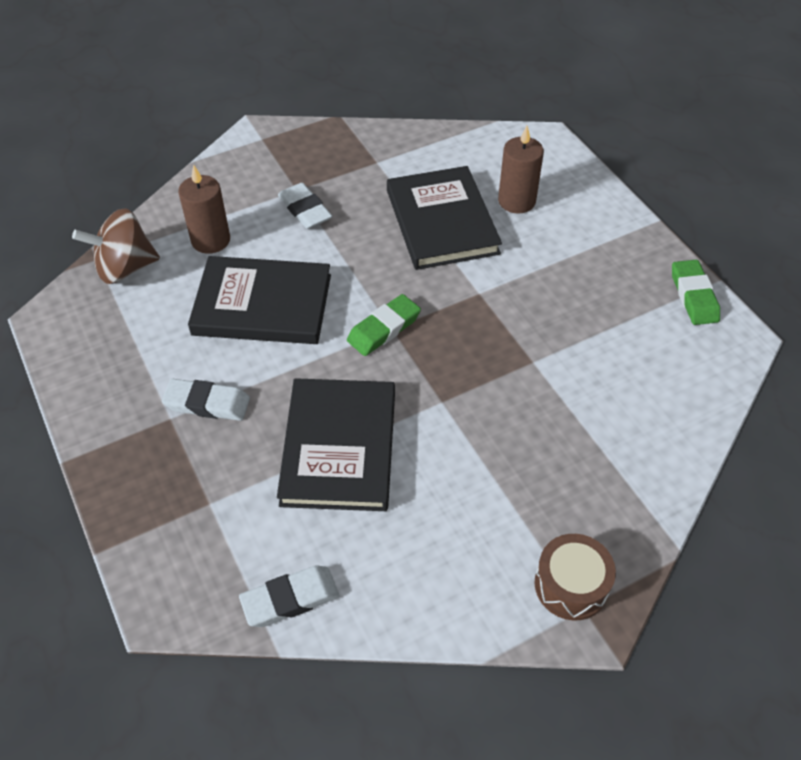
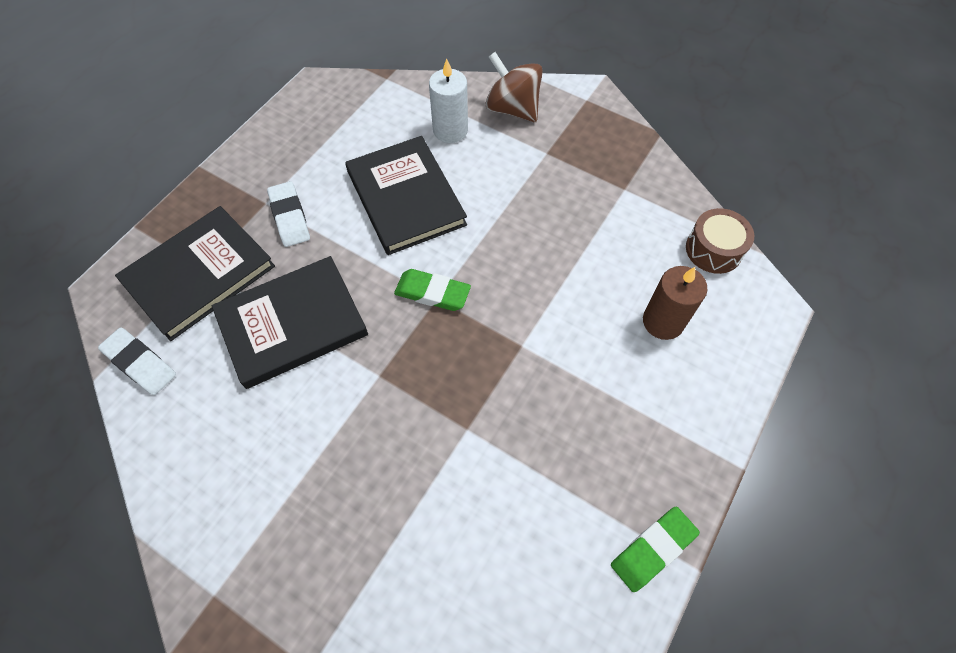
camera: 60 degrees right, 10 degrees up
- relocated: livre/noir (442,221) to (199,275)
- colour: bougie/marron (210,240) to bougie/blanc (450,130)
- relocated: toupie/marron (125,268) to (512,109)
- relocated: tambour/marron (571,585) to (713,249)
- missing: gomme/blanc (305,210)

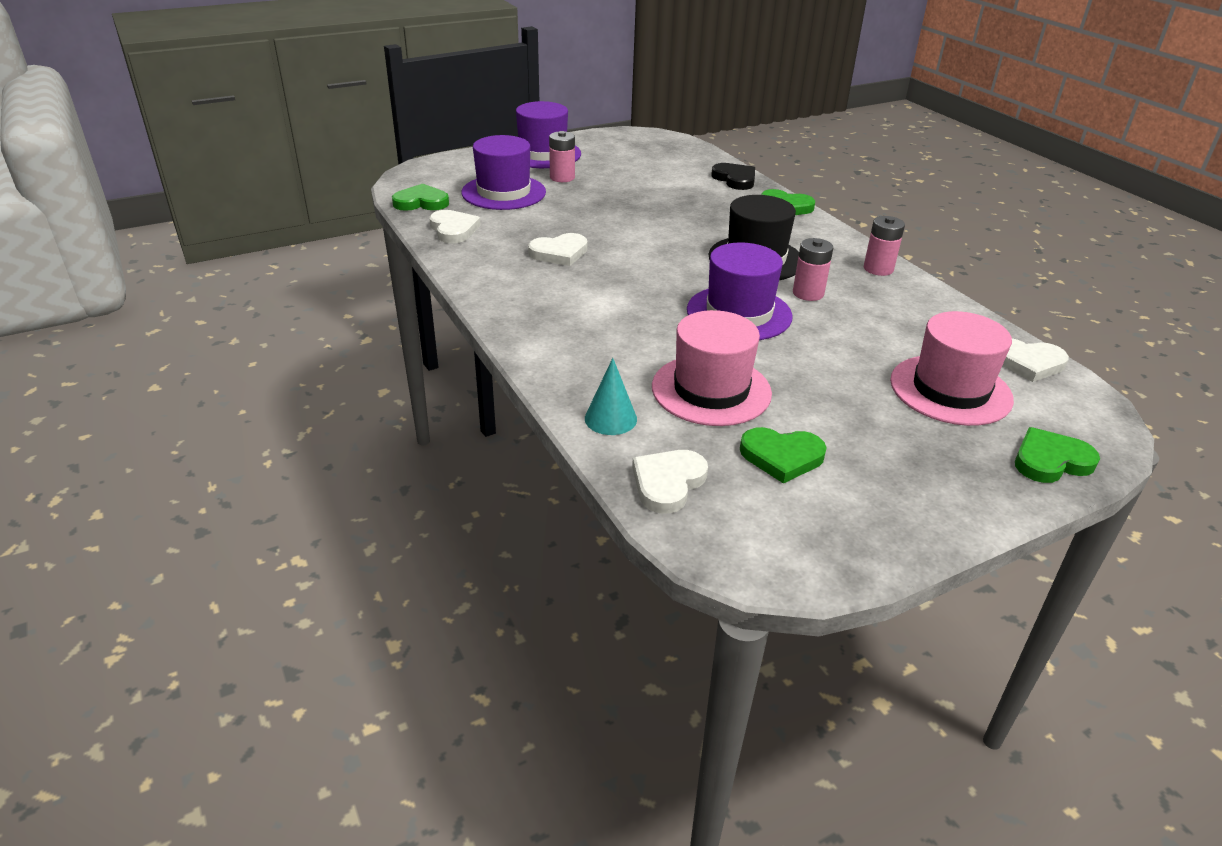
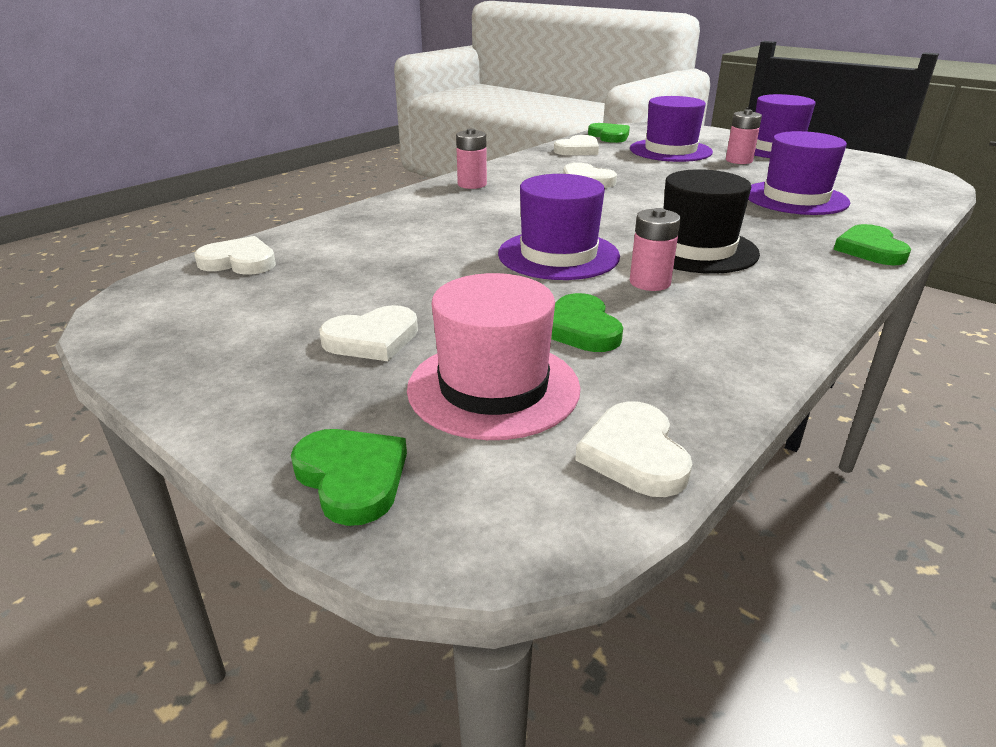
camera: 70 degrees right, 5 degrees down
- appeared: cœur/blanc (372,339)
- relocated: pile/rose (878,269) to (472,184)
- relocated: cœur/vert (781,457) to (580,329)
- appeared: chapeau/violet (795,198)
- missing: cône/turquoise (610,418)
- missing: chapeau/rose (711,390)
- missing: cœur/noir (735,179)

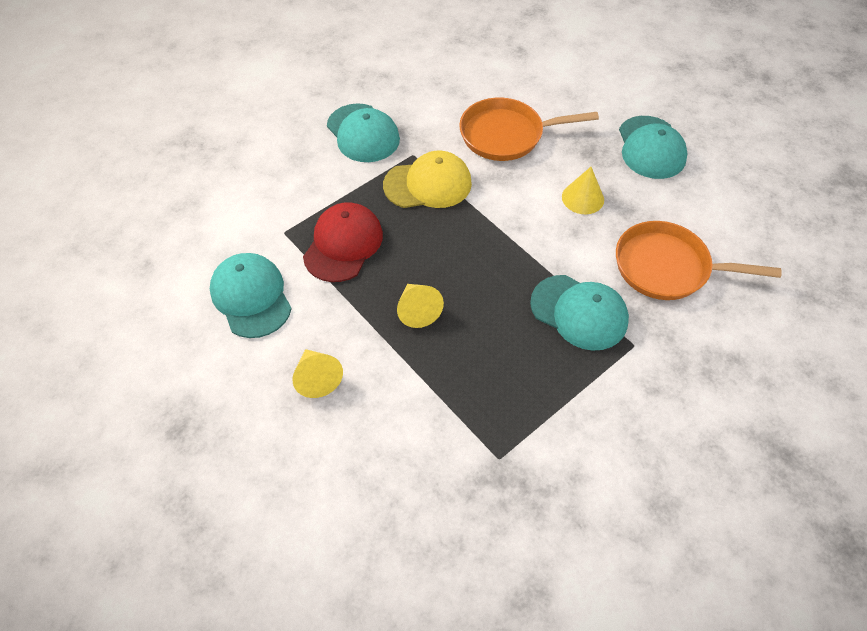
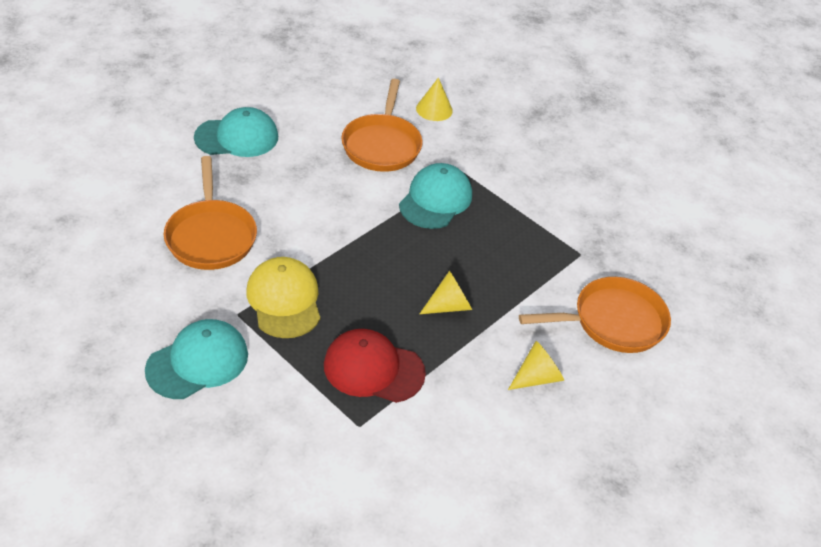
camera: 100 degrees left, 10 degrees down
- relocated: cône/jaune (583,198) to (434,109)
- appeared: poêle/orange (612,321)
- missing: casquette/turquoise (251,297)

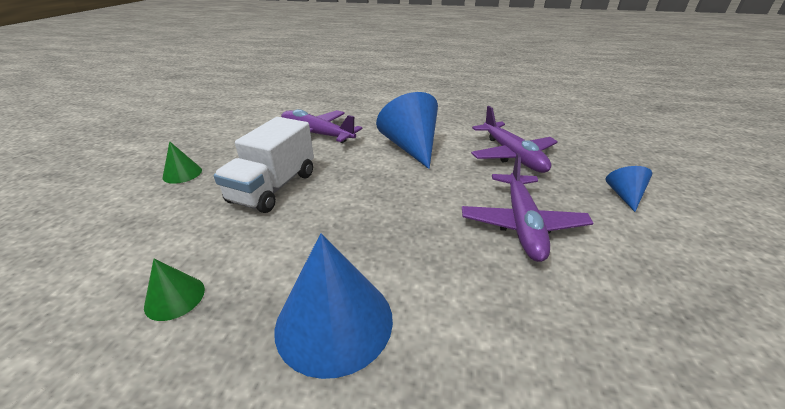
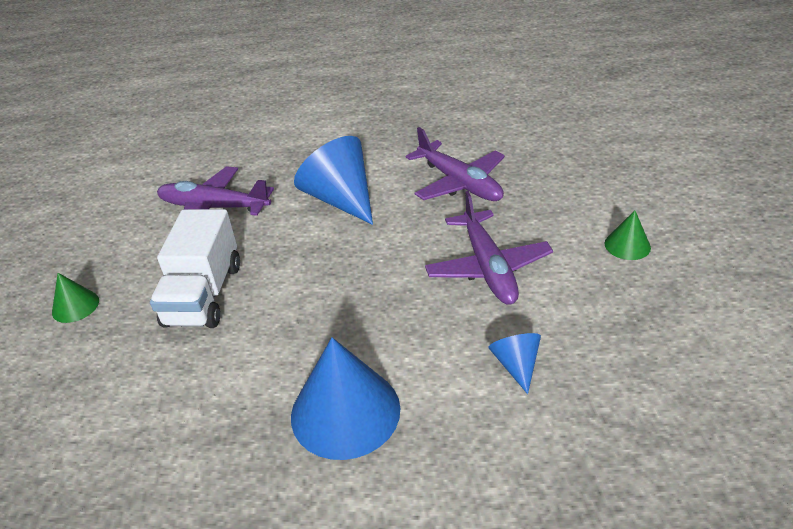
camera: 15 degrees left, 5 degrees up
- relocated: cône/bleu (624,195) to (516,365)
- relocated: cône/vert (175,297) to (627,245)

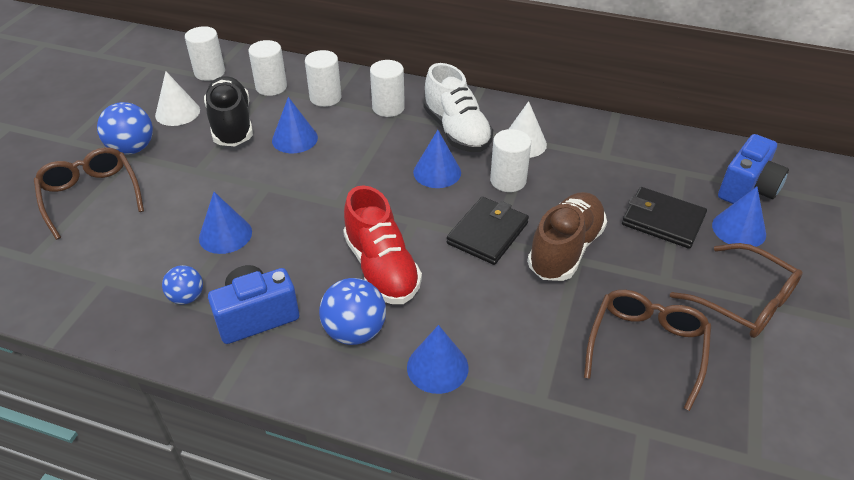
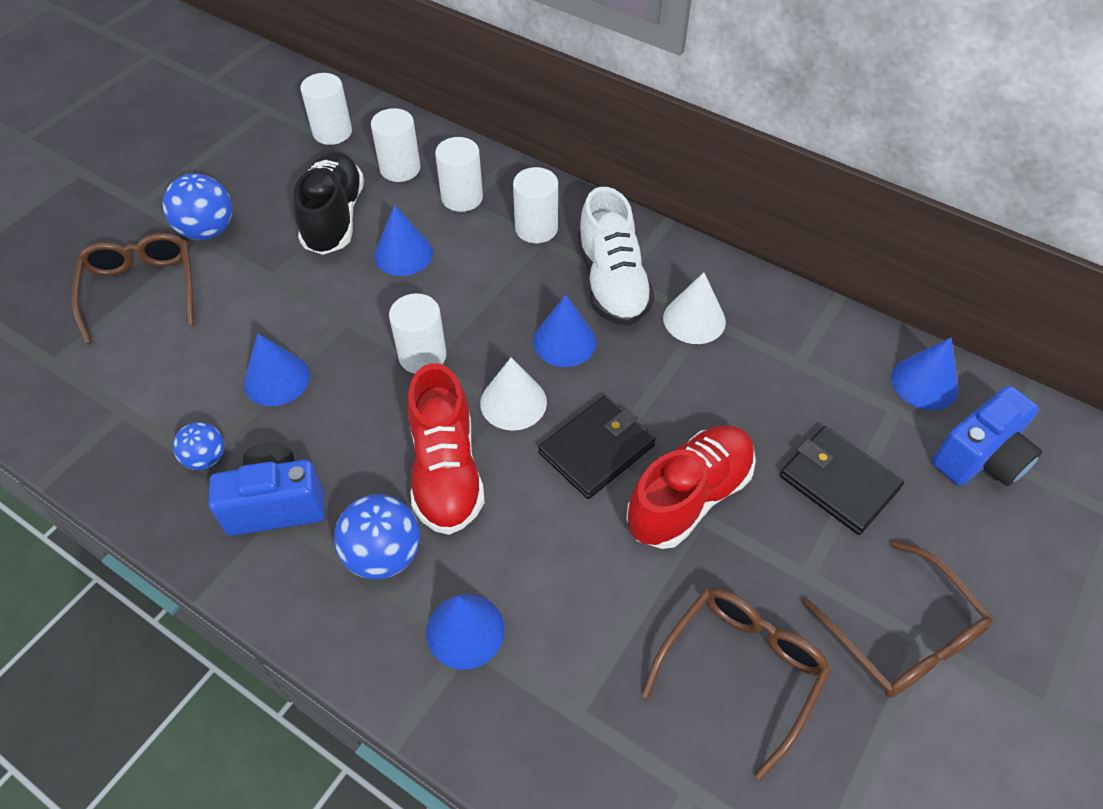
camera: 15 degrees right, 10 degrees up
- relocated: cylindre/blanc (508,180) to (422,356)
- relocated: cône/blanc (177,112) to (513,402)
- colour: chaussure/marron (565,249) to chaussure/rouge (689,497)
- relocated: cône/bleu (739,229) to (924,383)

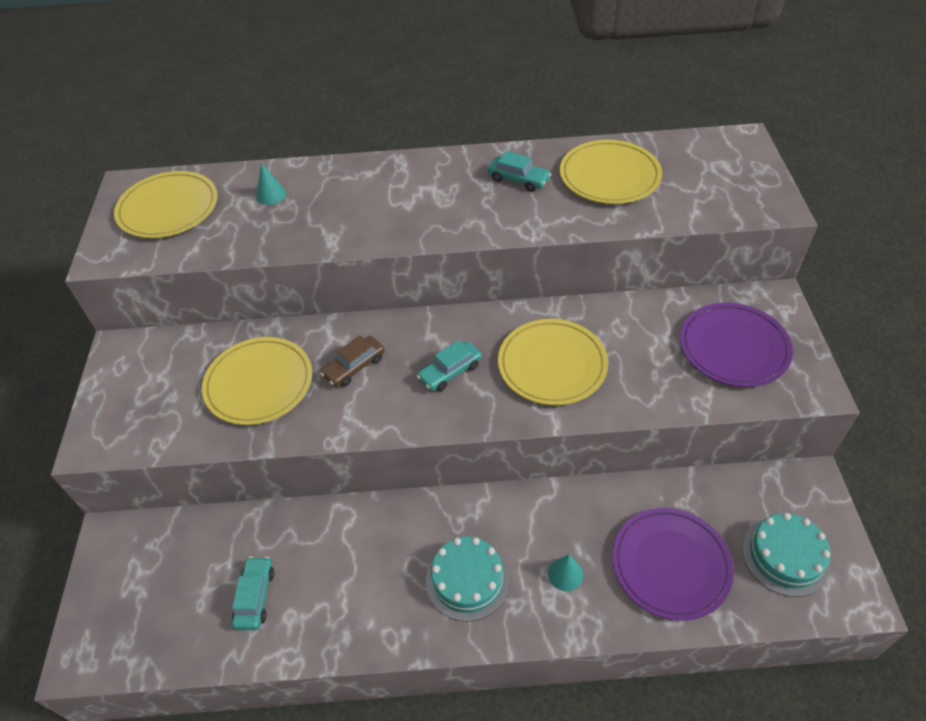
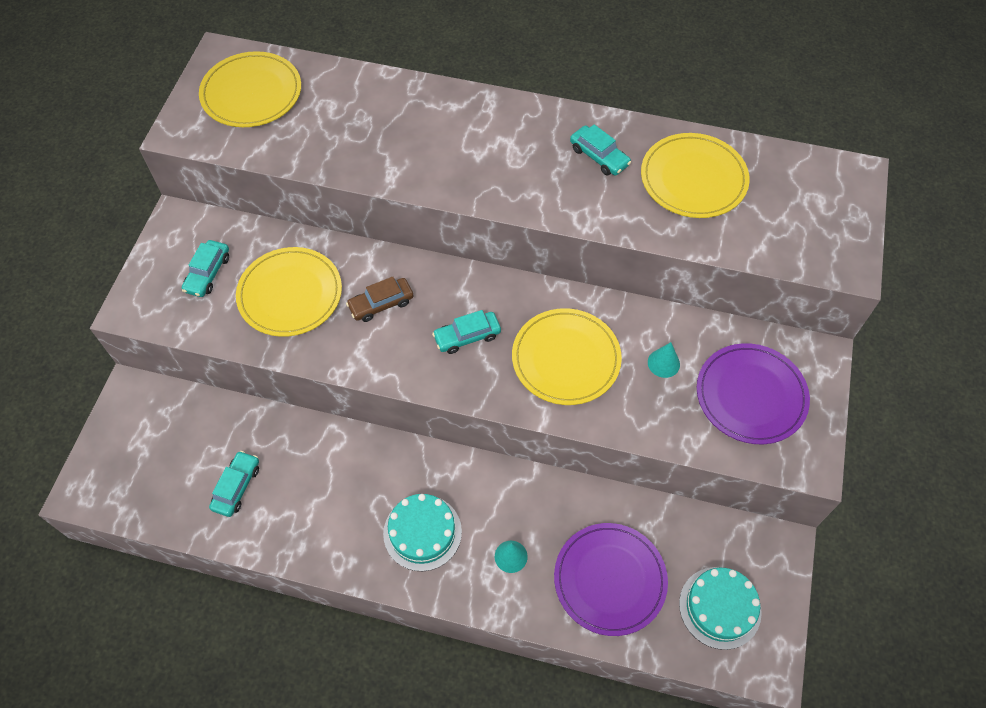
camera: 15 degrees right, 10 degrees up
- appeared: voiture/turquoise (208,273)
- relocated: cône/turquoise (271,195) to (663,363)

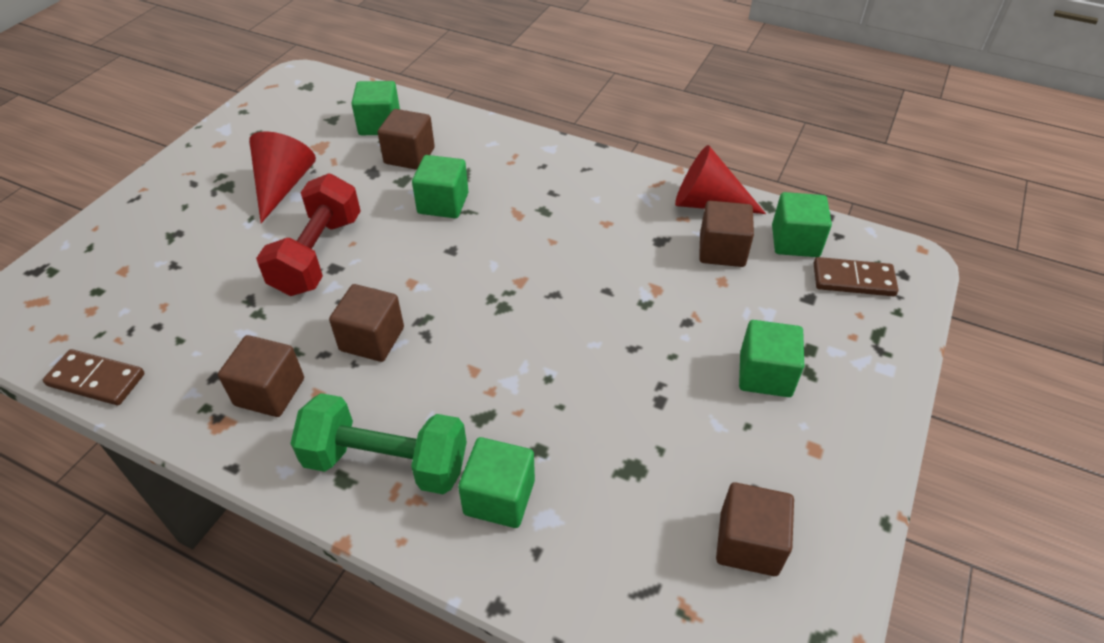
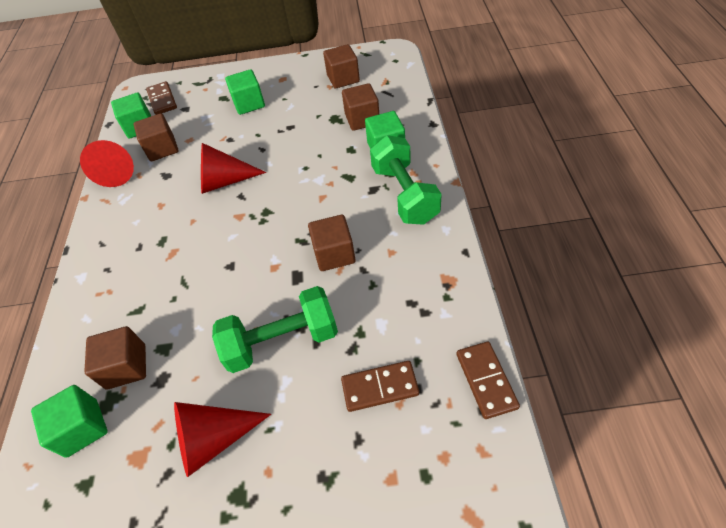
camera: 115 degrees left, 5 degrees up
- appeared: cône/rouge (224,181)
- colour: haltère/rouge (318,255) to haltère/vert (282,341)
- appeared: domino/marron (380,387)
- relocated: cube/marron (270,392) to (362,119)
- missing: cube/vert (443,203)

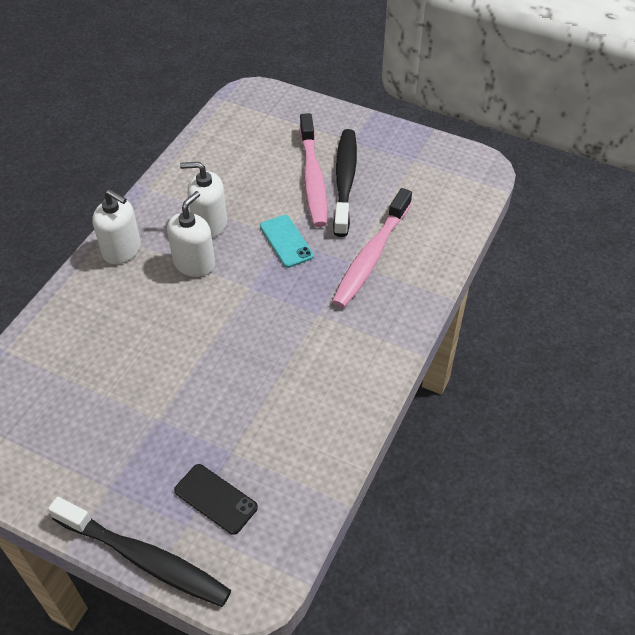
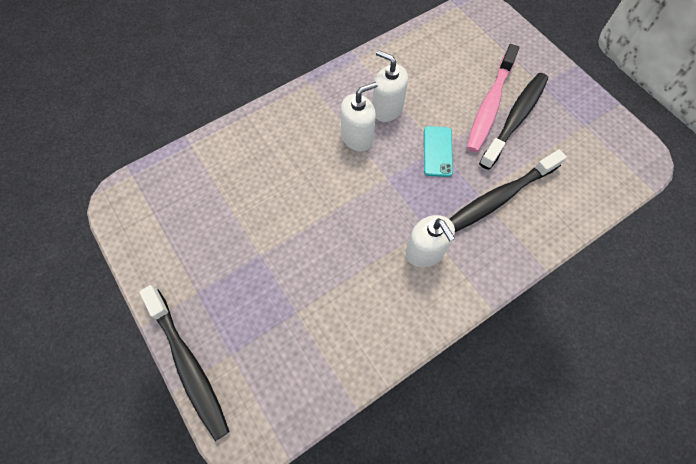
camera: 30 degrees right, 15 degrees up
- relocated: distributeur de savon/blanc (122,250) to (425,251)
- colour: brosse à dents/rose (371,256) to brosse à dents/noir (499,197)
- missing: téléphone/noir (216,499)

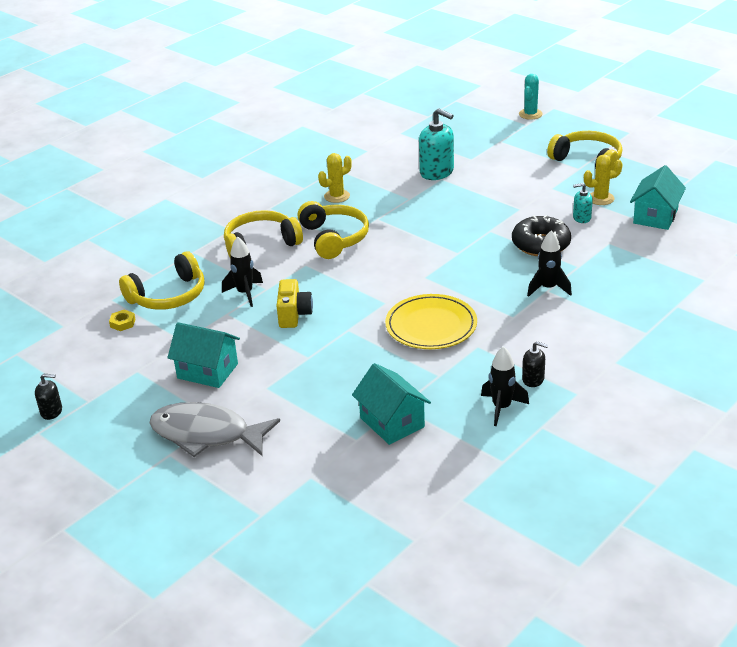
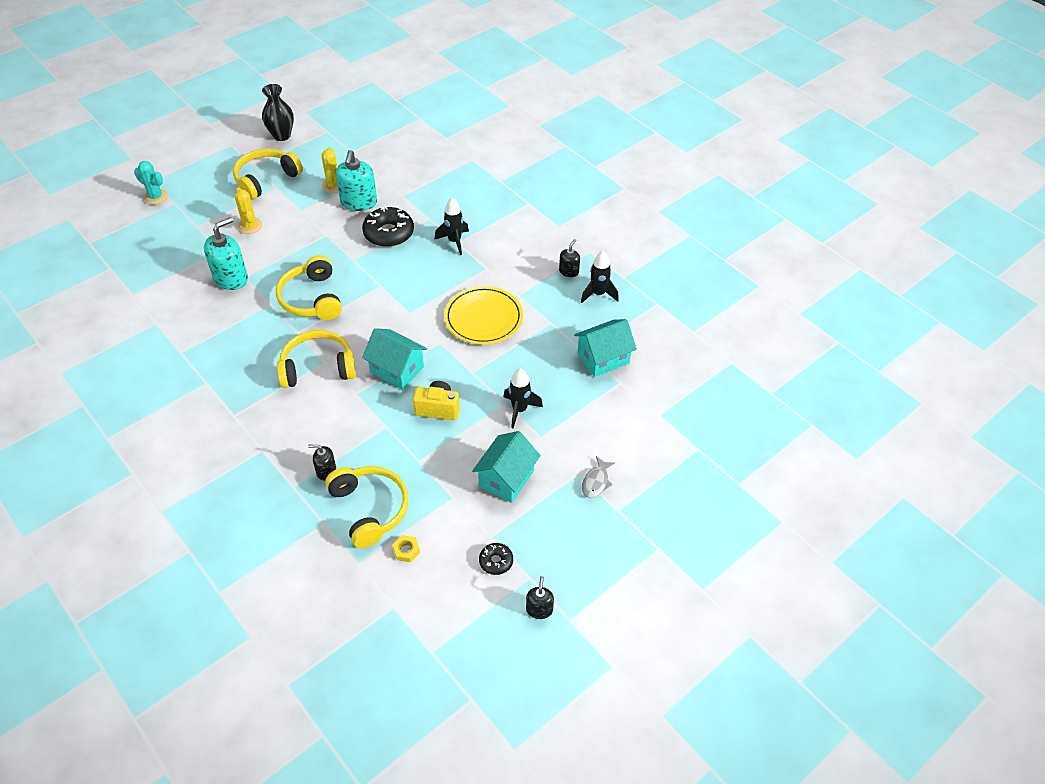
camera: 85 degrees left, 15 degrees up
- relocated: cactus/jaune (337,196) to (250,226)
- appeared: vase/noir (282,135)
- relocated: casque audio/jaune (260,244) to (312,299)
- appeared: distributeur de savon/noir (326,471)
- size: distributeur de savon/turquoise (581,218) = (358,202) x1.89
- relocated: maison/turquoise (655,216) to (397,369)
- appeared: beignet/noir (496,561)
- relocated: fusée/noir (245,293) to (519,410)
- size: poisson/gris (206,434) = (596,482) x0.45

